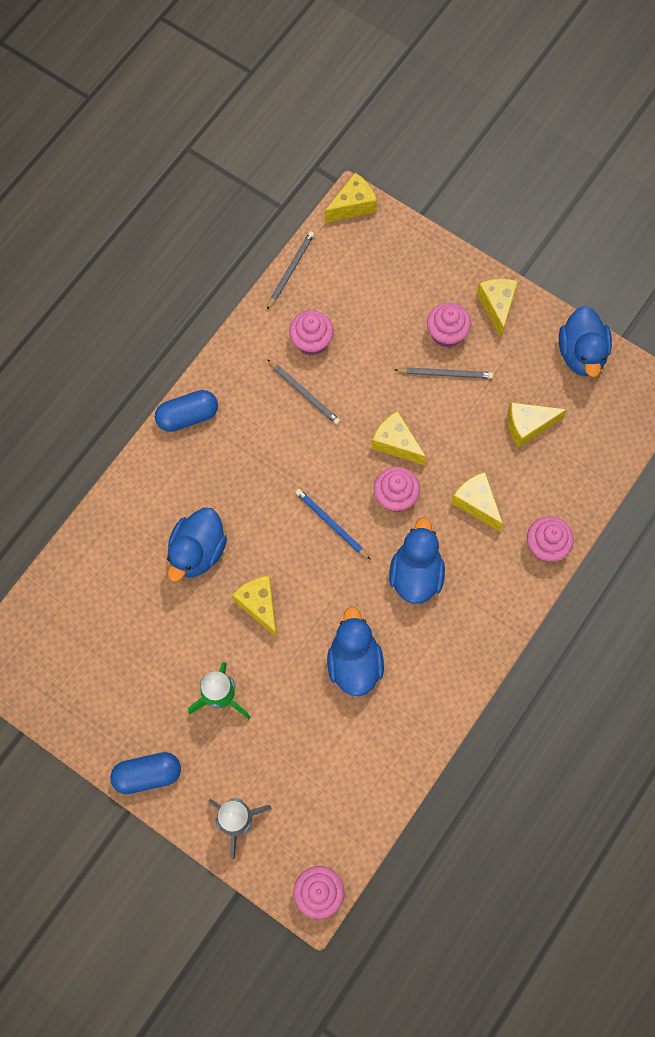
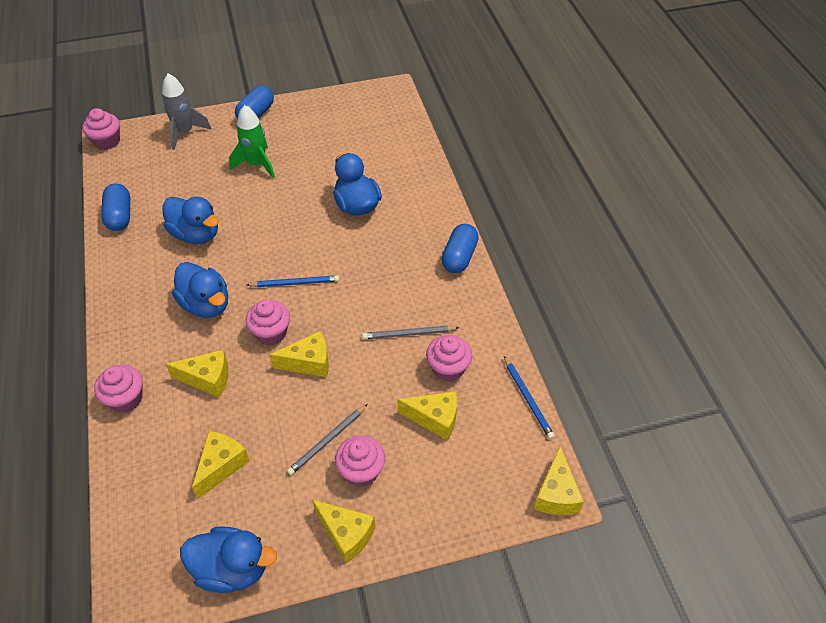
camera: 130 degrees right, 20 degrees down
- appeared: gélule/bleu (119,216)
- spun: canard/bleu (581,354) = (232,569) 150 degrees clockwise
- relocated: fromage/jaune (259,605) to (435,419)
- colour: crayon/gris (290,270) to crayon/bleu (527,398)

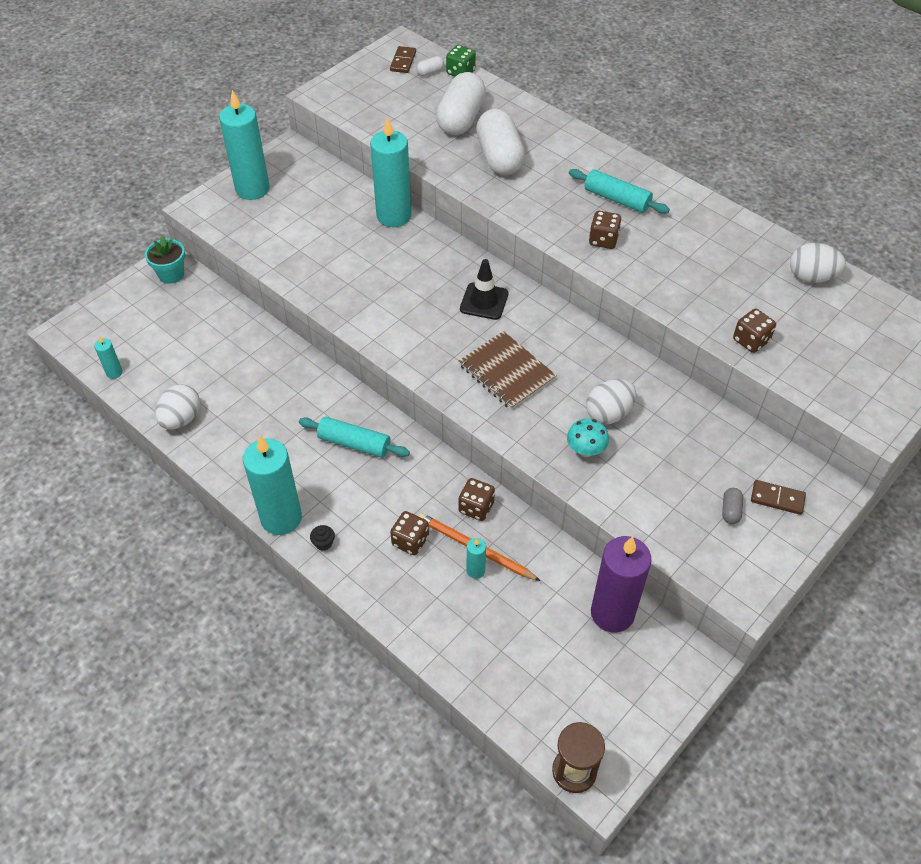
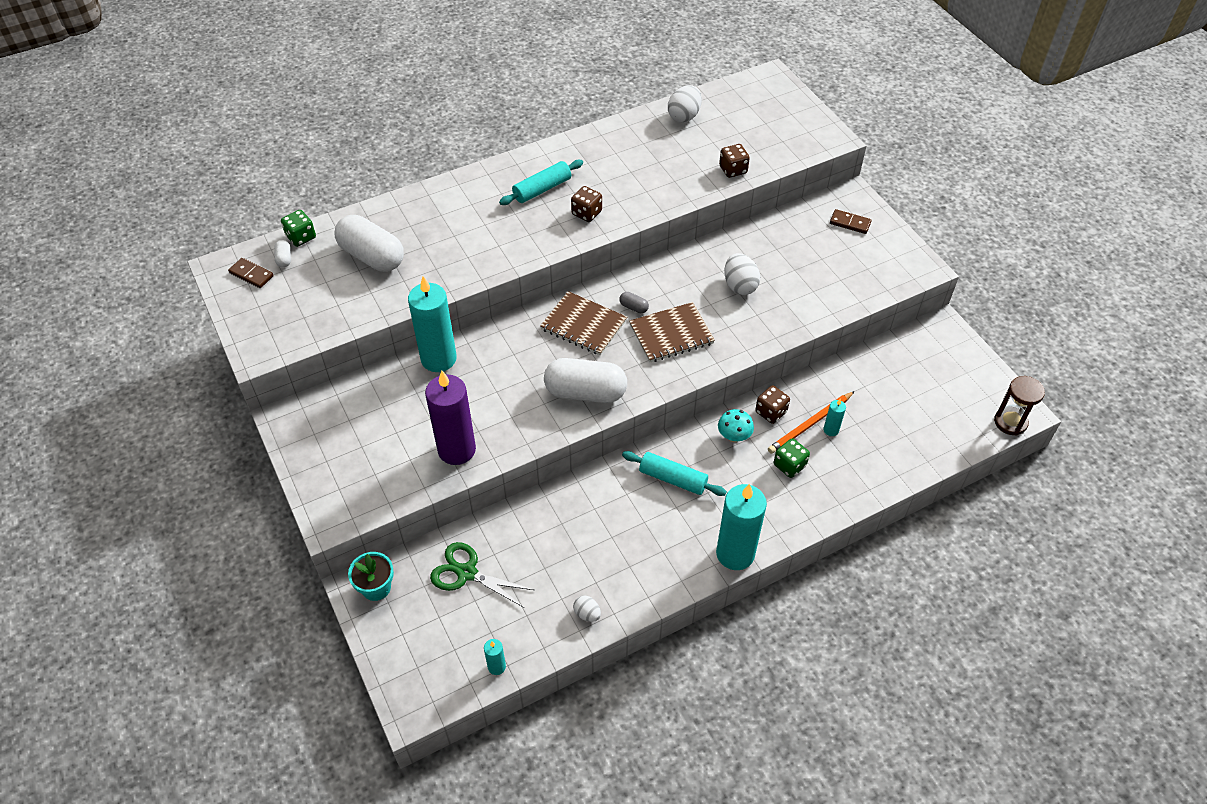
camera: 70 degrees left, 0 degrees up
- relocated: bougie/violet (612,613) to (457,450)
- appeared: ciseaux/vert (466,573)
- exchanged: cône de chantier/noir (484,301) to carnet/marron (583,325)
- relocated: gélule/blanc (499,157) to (585,392)
- size: œuf/blanc (181,419) = (587,614) x0.57
- relocated: gélule/gris (730,510) to (633,307)
- spun: rouleau à pâtisserie/turquoise (354,443) = (673,479) 75 degrees clockwise
- relocated: champignon/turquoise (585,450) to (734,436)
- colour: dé/marron (410,541) to dé/vert (789,465)
- spun: domino/marron (777,499) = (850,223) 75 degrees clockwise
- missing: bougie/turquoise (252,189)
- missing: muffin/noir (323,543)

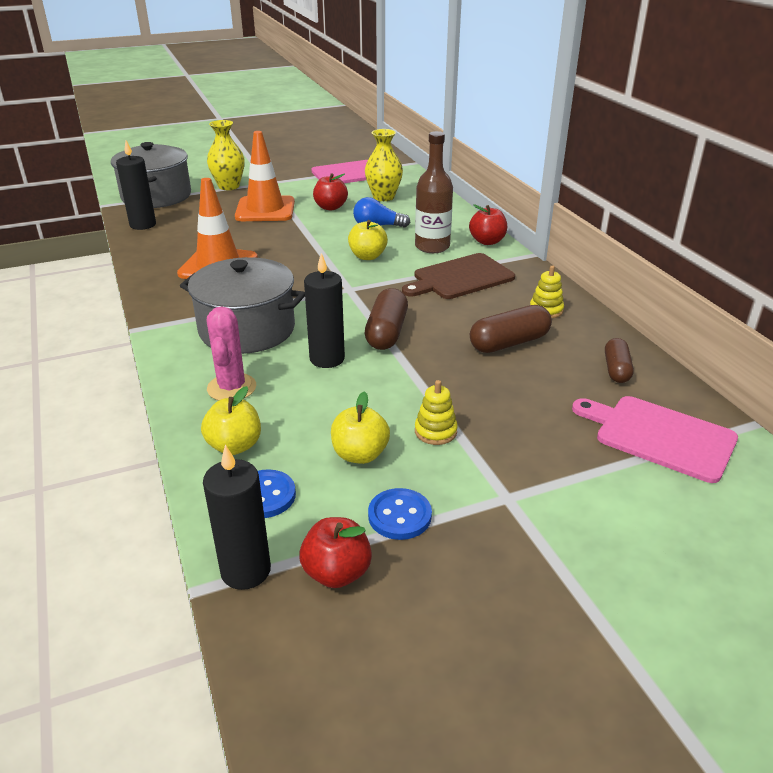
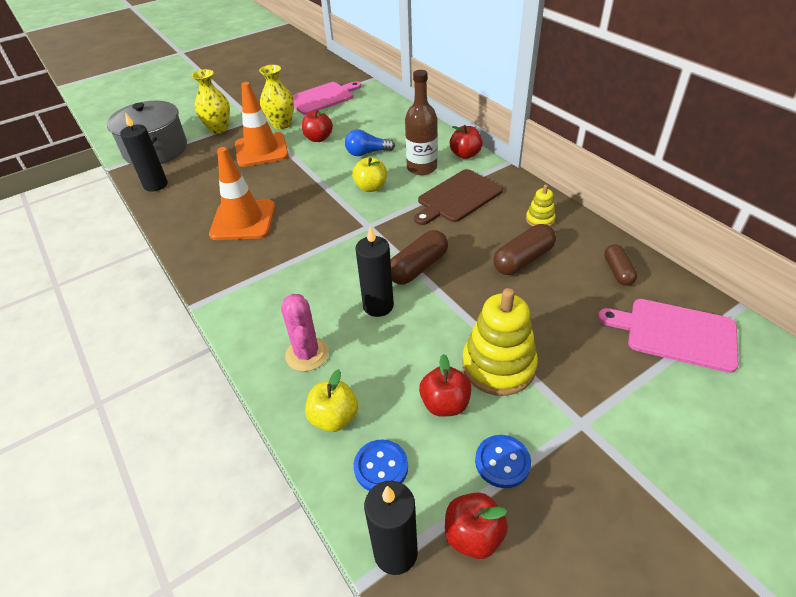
camera: 10 degrees left, 10 degrees up
- relocated: vase/jaune (383,197) to (281,124)
- spun: gélule/marron (386,332) = (418,267) 45 degrees clockwise
- colour: pomme/jaune (360,454) to pomme/rouge (445,404)
- size: jouet à empiler/jaune (435,431) = (498,366) x2.00
- missing: marmite/gris (247,329)

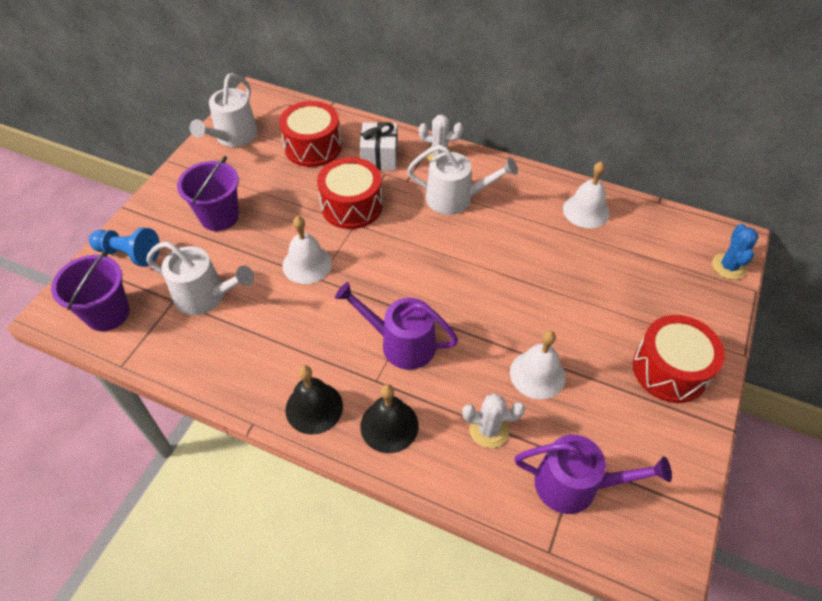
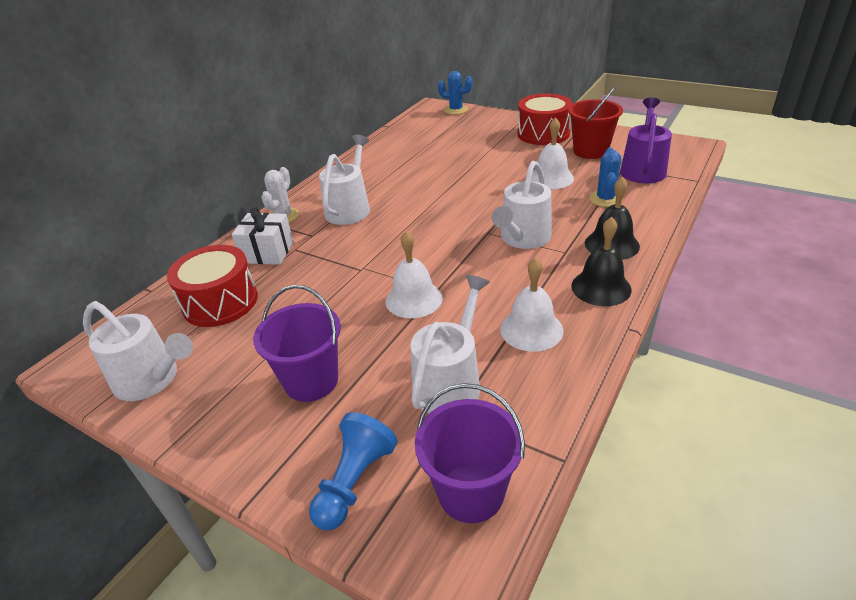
camera: 80 degrees left, 15 degrees down
- colour: arrosoir/violet (401,343) to arrosoir/blanc (523,238)
- relocated: cloche/blanc (586,210) to (531,329)
- appeared: seau/rouge (590,151)
- colour: cactus/blanc (489,430) to cactus/bleu (605,199)
- missing: tambour/rouge (352,206)

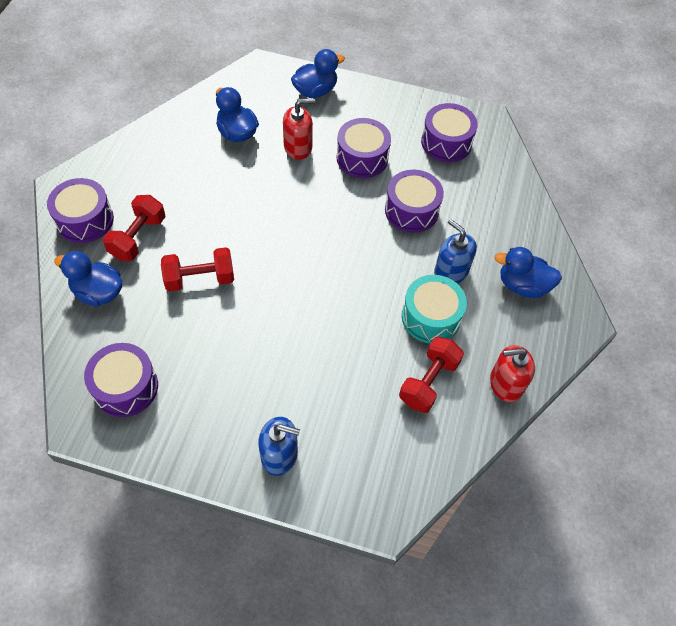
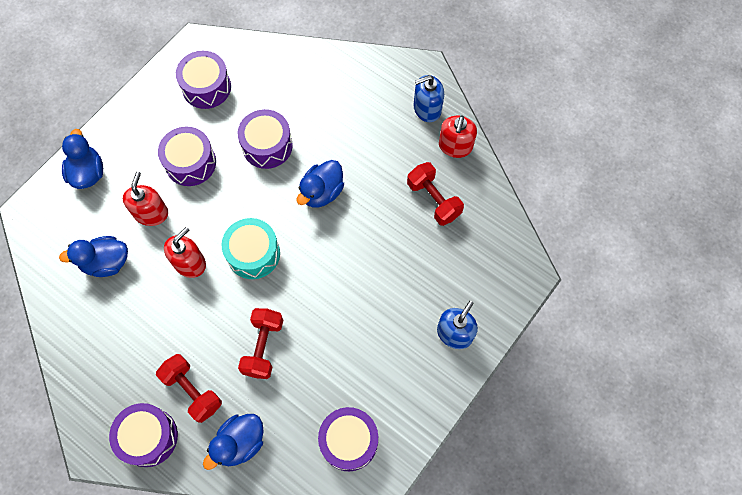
camera: 65 degrees left, 10 degrees up
- appeared: distributeur de savon/rouge (190,263)
- relocated: tambour/turquoise (431,317) to (253,254)
- relocated: canard/bleu (522,285) to (322,192)
- relocated: distributeur de savon/bleu (451,271) to (427,109)

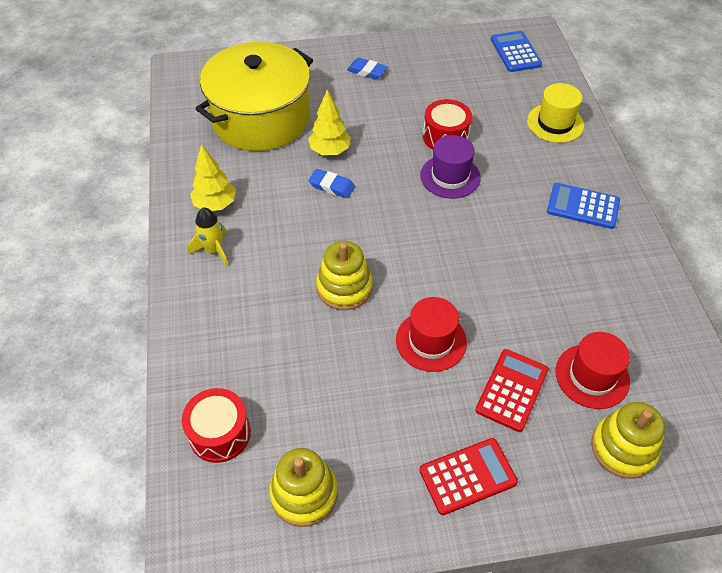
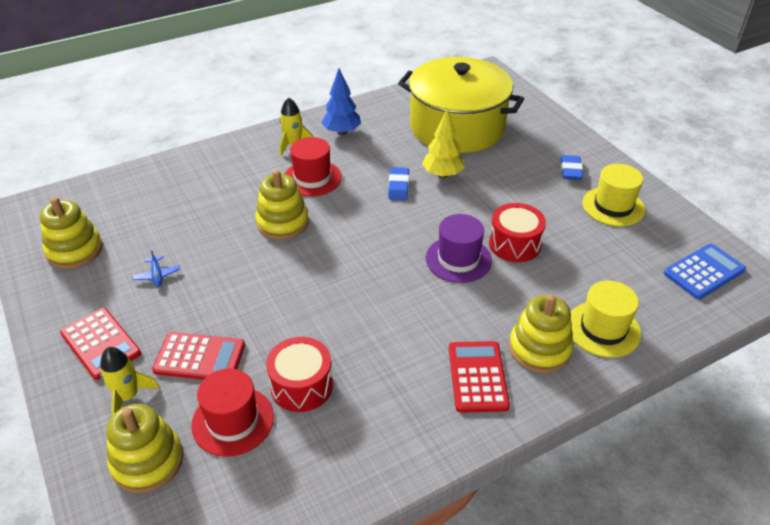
camera: 70 degrees right, 10 degrees down
- appeared: fusée/jaune (128,396)
- appeared: avion/bleu (157,275)
- relocated: tambour/rouge (220,433) to (301,385)
- relocated: chapeau/rouge (431,341) to (312,178)
- colour: arbre/jaune (215,204) to arbre/bleu (342,132)
- colour: calculatrice/bleu (583,206) to calculatrice/rouge (477,377)
- appeared: jouet à empiler/jaune (539,349)
- appeared: chapeau/jaune (613,206)

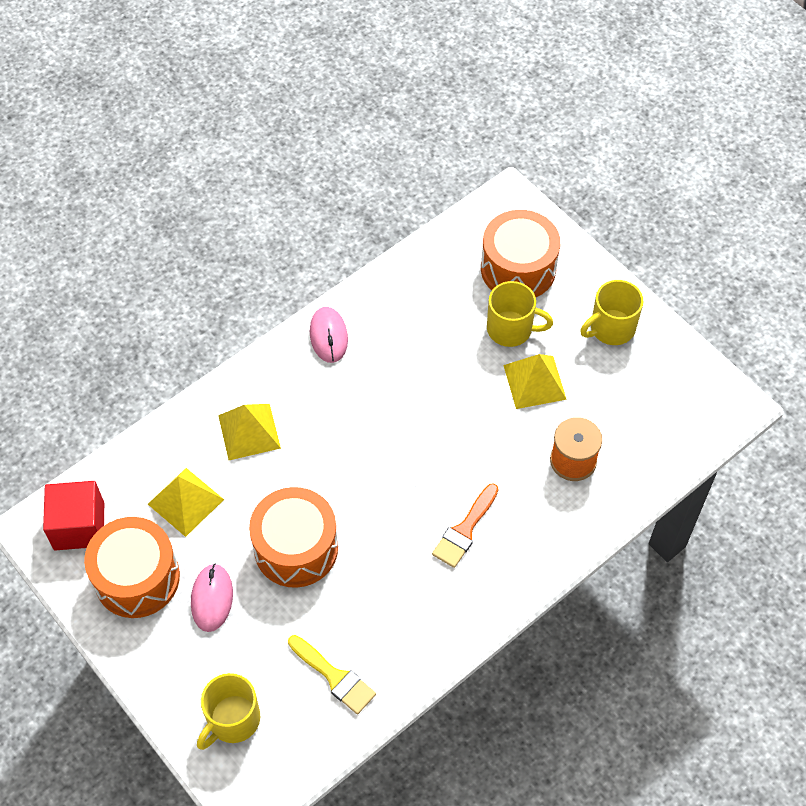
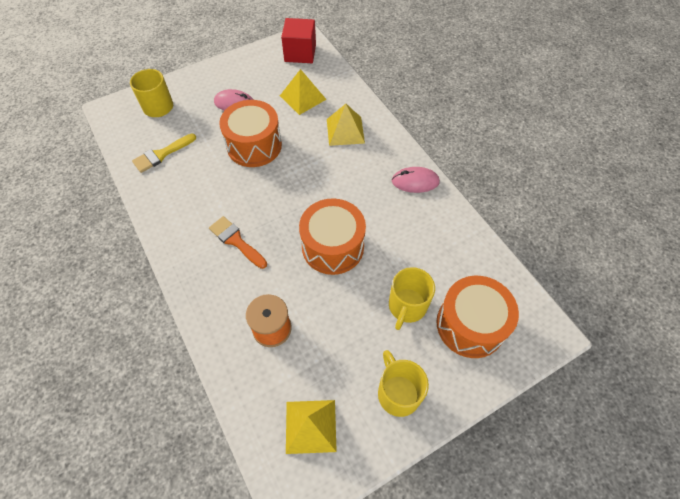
camera: 100 degrees right, 0 degrees up
- relocated: pyramide/jaune (534,382) to (311,426)
- relocated: tambour/orange (137,578) to (332,246)

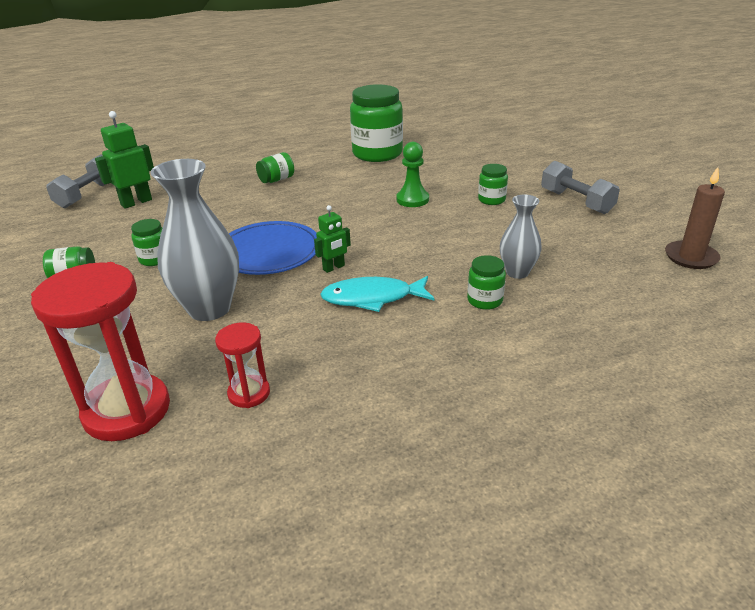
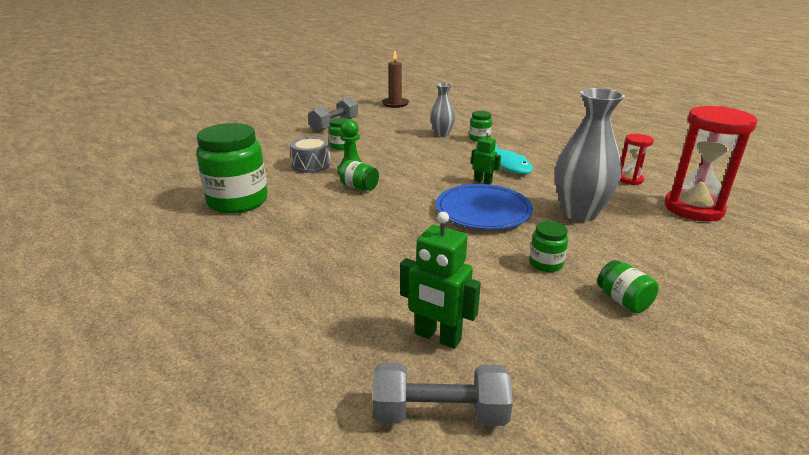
camera: 110 degrees left, 5 degrees down
- appeared: tambour/gris (311,165)
- relocated: bocal/vert (276,180) to (359,187)

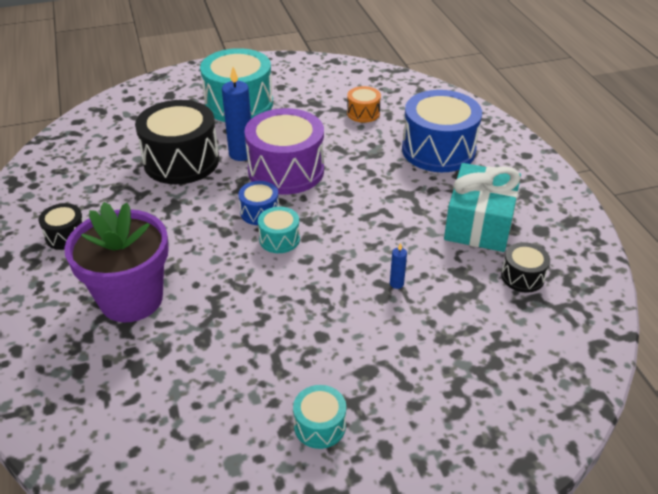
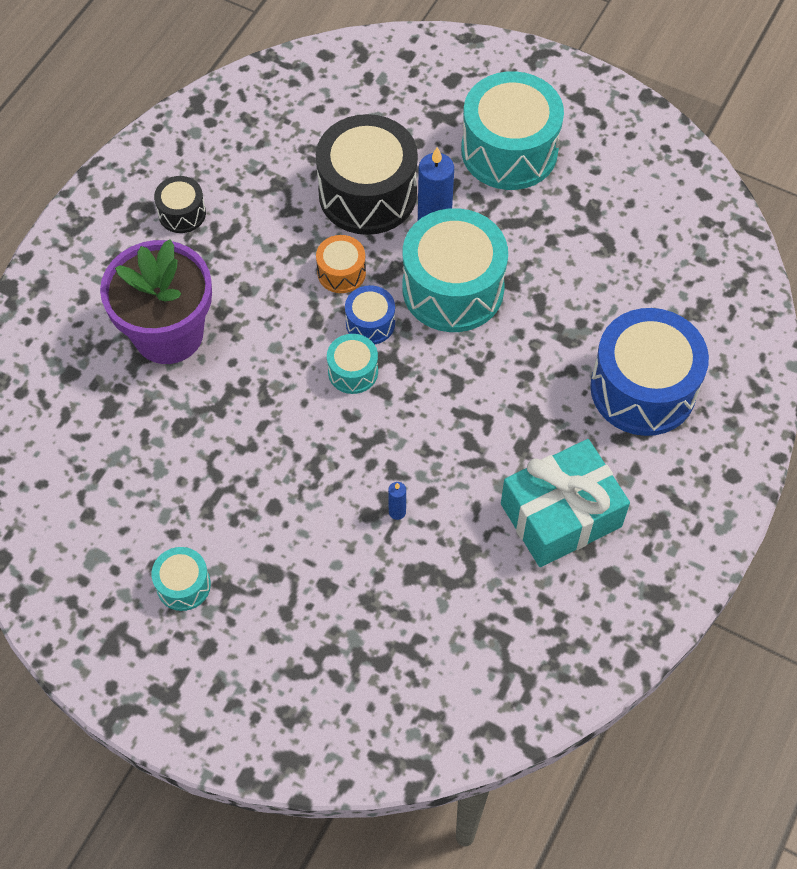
camera: 45 degrees right, 20 degrees up
- relocated: tambour/orange (363,113) to (341,272)
- colour: tambour/violet (286,170) to tambour/turquoise (453,288)
- missing: tambour/noir (522,277)

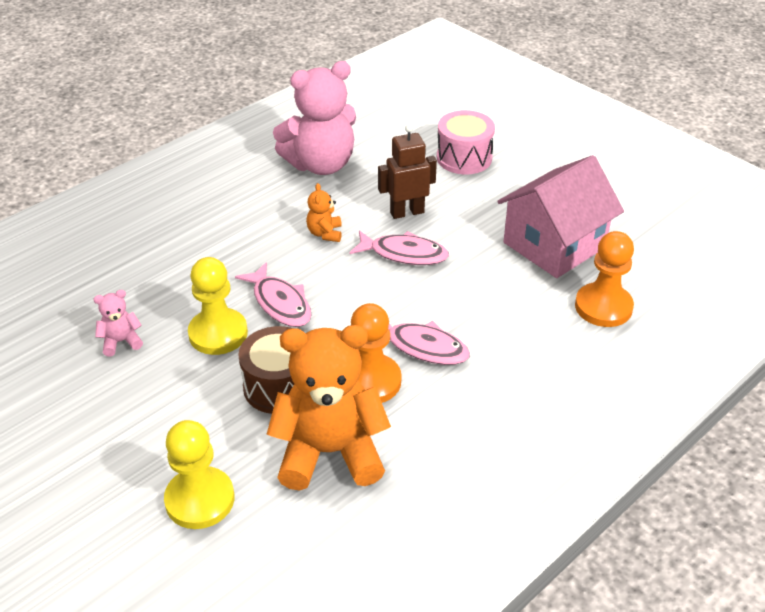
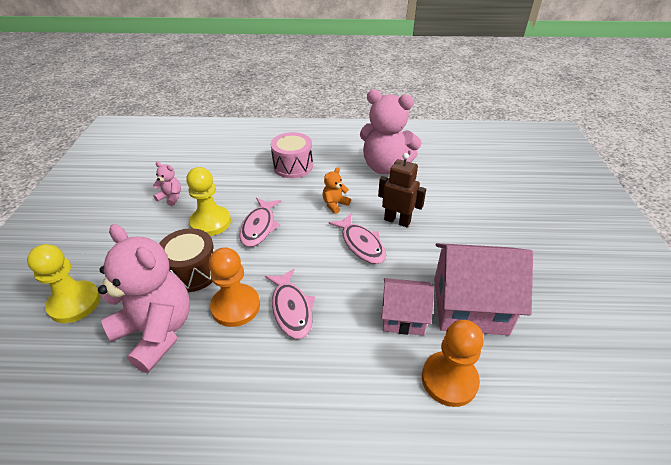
camera: 45 degrees right, 0 degrees up
- colour: ours en peluche/orange (330,452) to ours en peluche/rose (157,331)
- relocated: tambour/rose (464,158) to (293,166)
- appeared: maison/rose (403,316)

